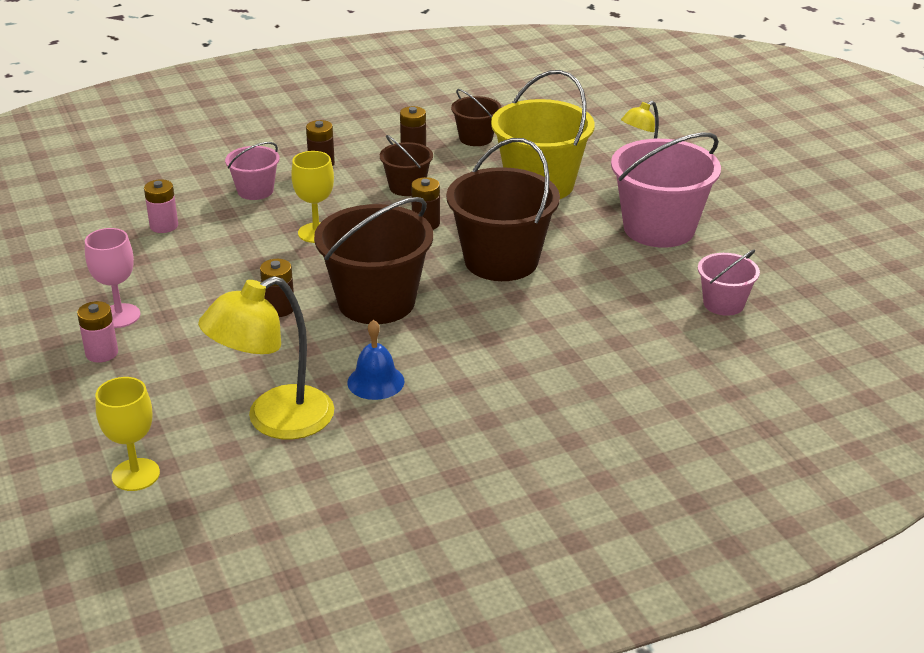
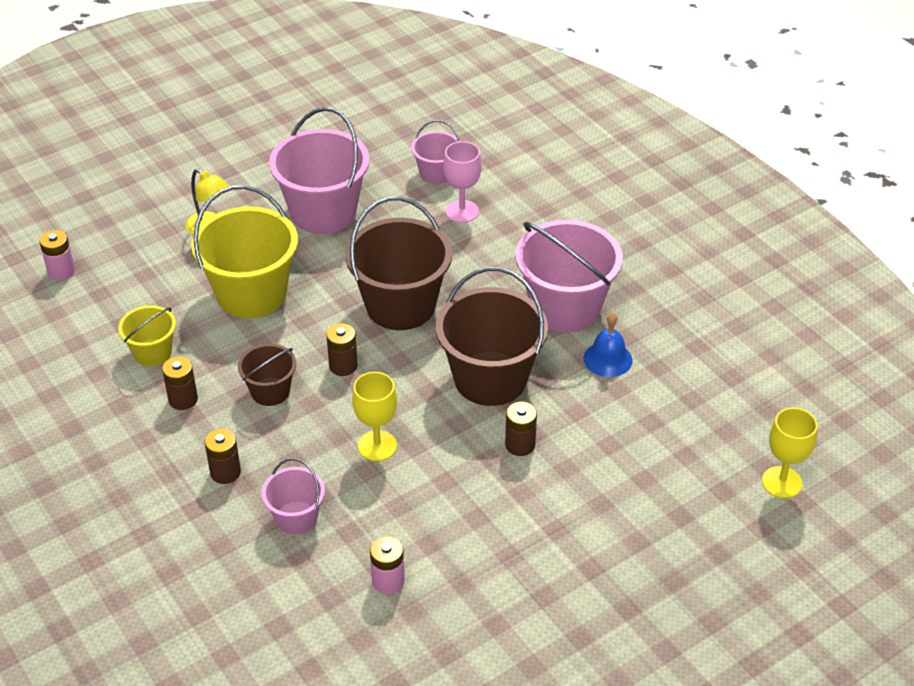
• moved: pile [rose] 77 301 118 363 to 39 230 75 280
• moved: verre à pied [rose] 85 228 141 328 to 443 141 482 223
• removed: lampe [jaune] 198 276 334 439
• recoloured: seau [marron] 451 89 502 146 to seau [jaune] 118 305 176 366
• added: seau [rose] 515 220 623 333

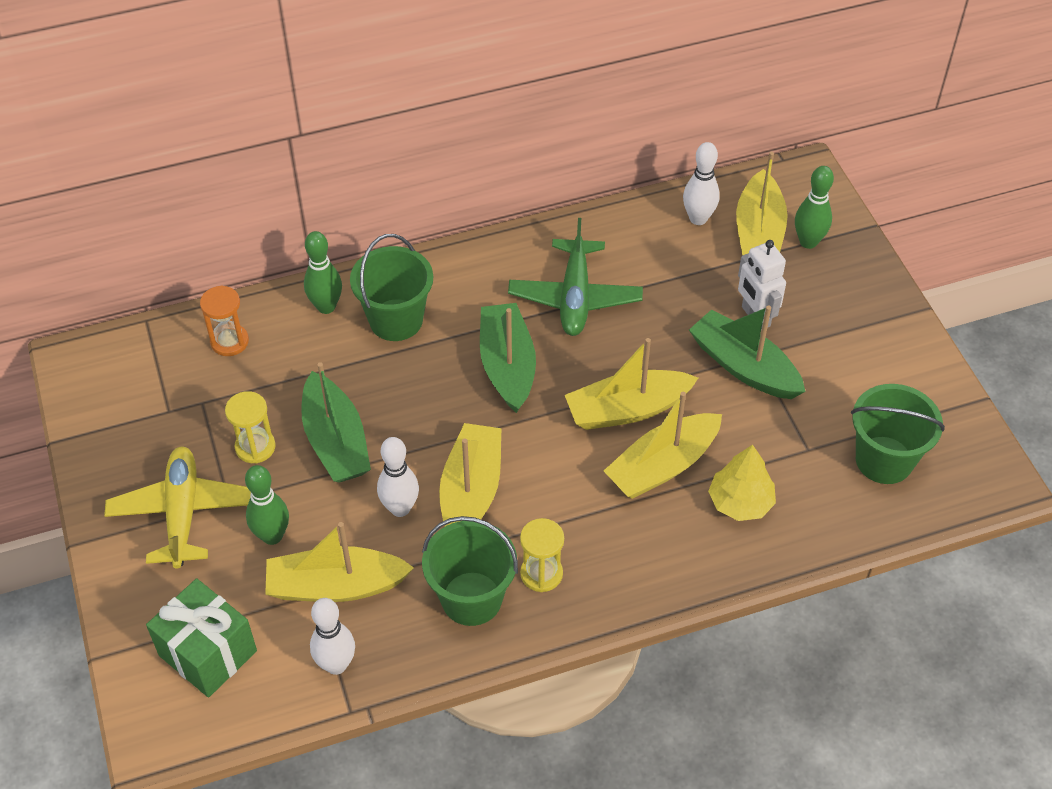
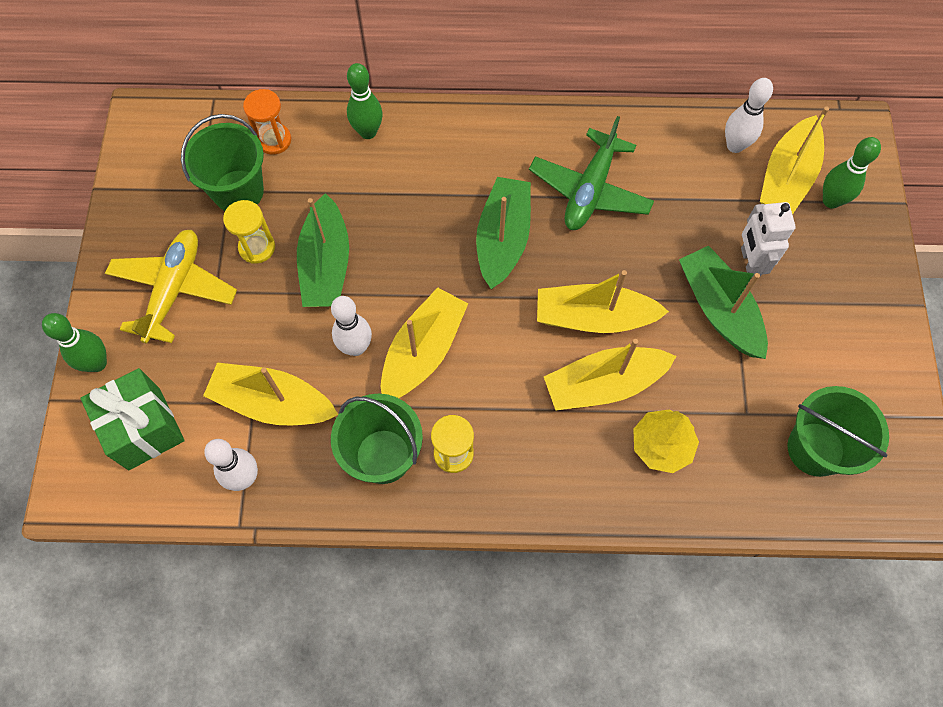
• moved: quille [vert] 245 465 289 545 to 42 313 107 372
• moved: seau [vert] 350 234 433 341 to 181 114 264 211

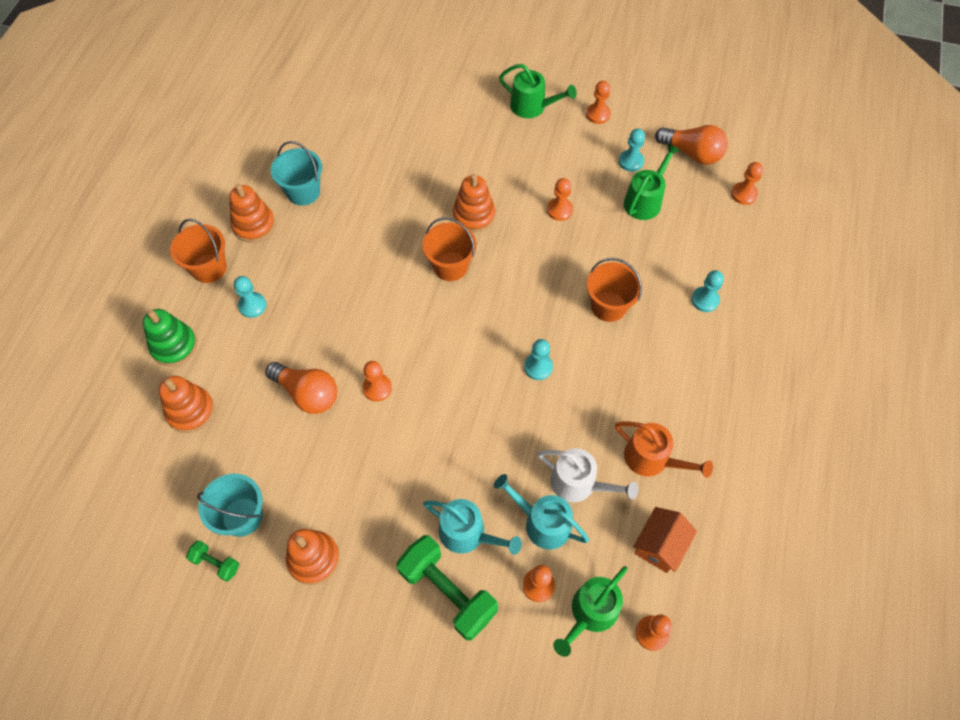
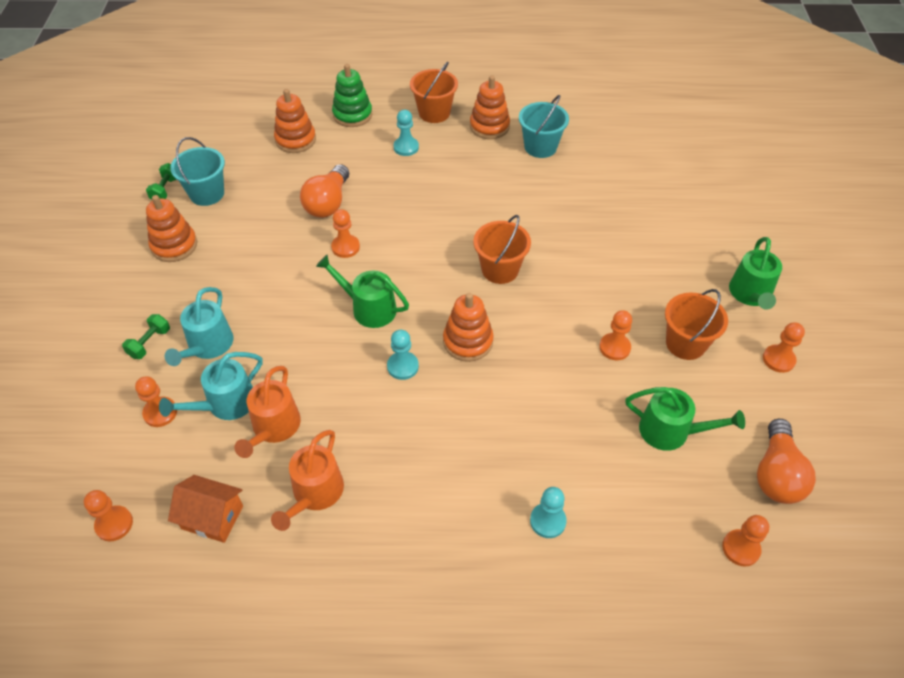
• resized: haltère [vert] 396 535 498 640 = 122 314 170 359 x0.48
• moved: jouet à empiler [orange] 453 174 495 233 to 443 293 494 362
• turned: arrosoir [turquoise] 494 474 589 550 = 159 352 263 420 150 degrees counterclockwise
• recoloured: arrosoir [blanc] 537 448 638 502 to arrosoir [orange] 234 366 301 458
• moved: arrosoir [vert] 553 566 628 657 to 316 255 409 328
• moved: seau [orange] 587 258 642 322 to 665 289 728 360
• removed: pion [turquoise] 619 129 645 172

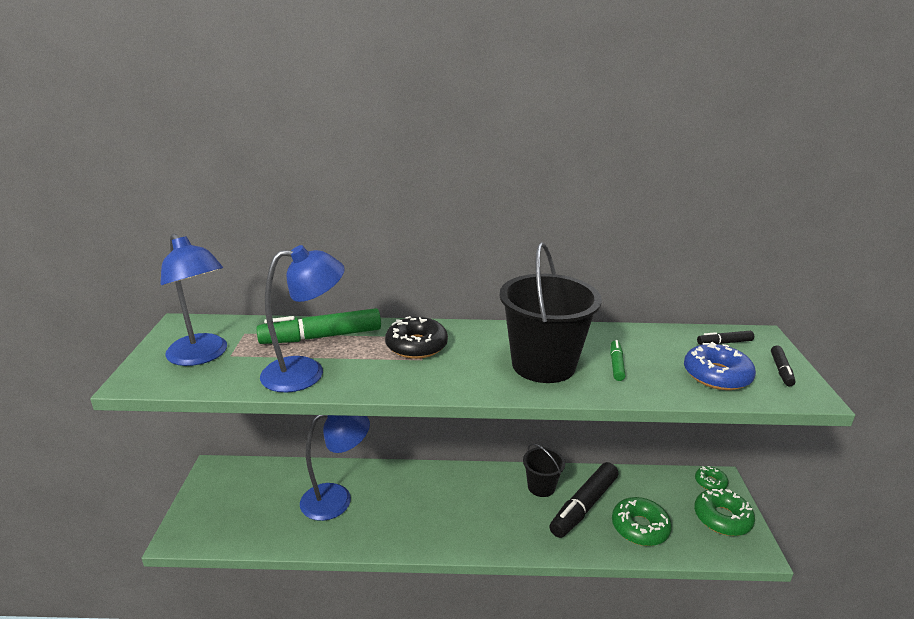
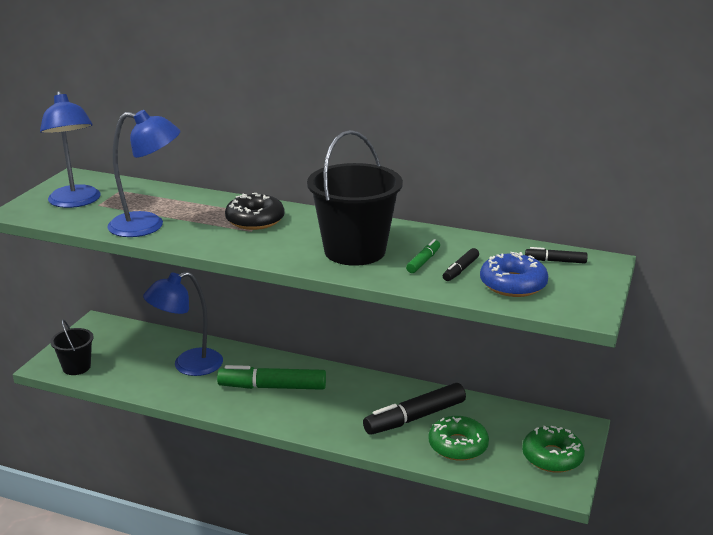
• moved: feutre [vert] 256 308 381 344 to 217 365 326 390
• turned: lampe [bleu] 300 415 370 521 = 143 272 223 376 150 degrees clockwise
• moved: seau [noir] 523 443 565 497 to 50 319 94 375
• removed: beignet [vert] 695 466 728 490
• moved: feutre [noir] 771 346 795 386 to 443 248 479 281

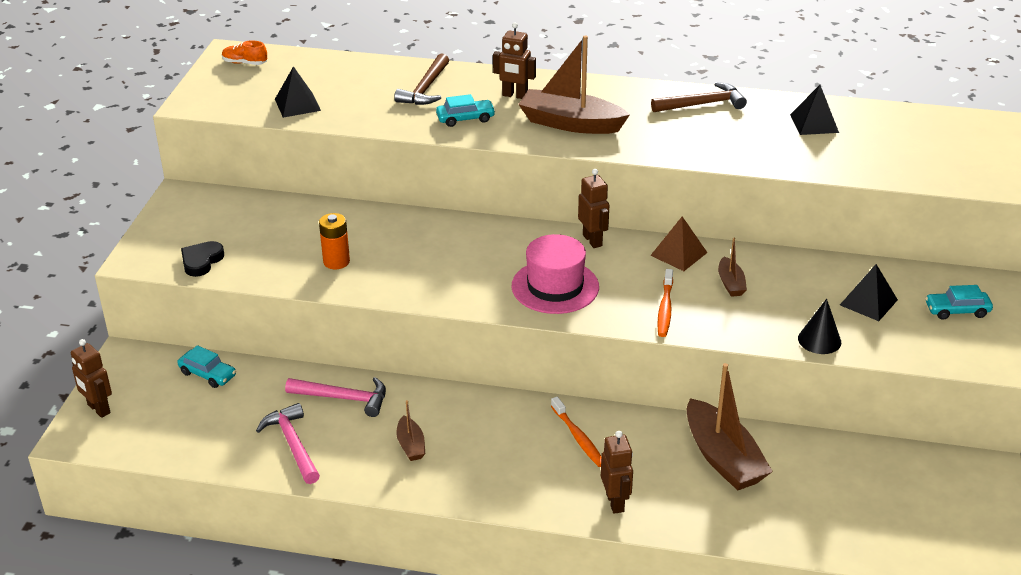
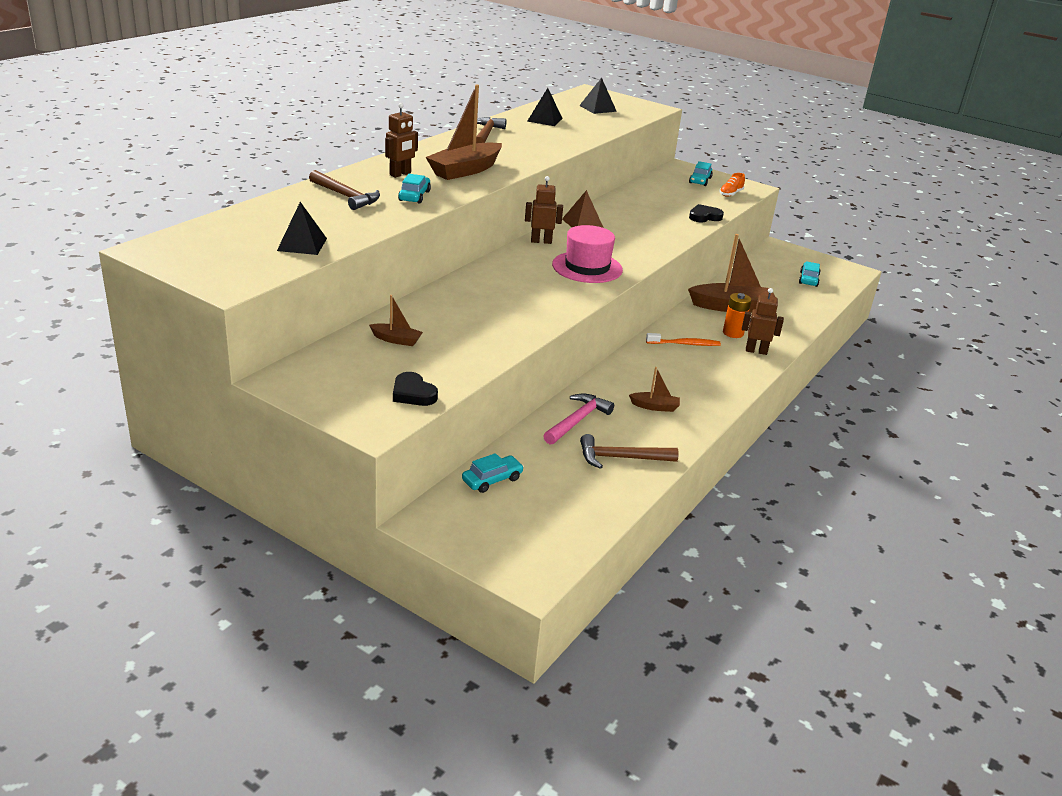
• removed: robot [marron] 71 339 112 418
• moved: chaussure [orange] 222 40 267 65 to 719 173 745 197
• recoloured: marteau [rose] 256 403 320 484 to marteau [marron] 580 434 679 469
• moved: pile [orange] 319 213 350 269 to 723 293 752 338
• removed: brosse à dents [orange] 657 269 673 337
• moved: bateau [marron] 718 238 747 297 to 369 295 423 346
• replaced: cône [noir] 798 299 841 354 to cœur [noir] 689 204 724 222
• moved: pyramide [noir] 840 264 898 321 to 579 77 617 114
• added: voiture [turquoise] 799 261 821 287

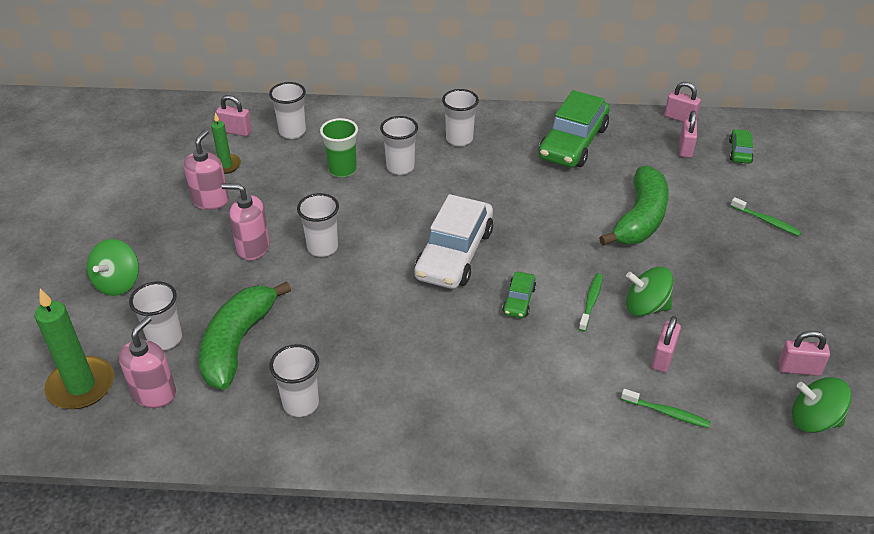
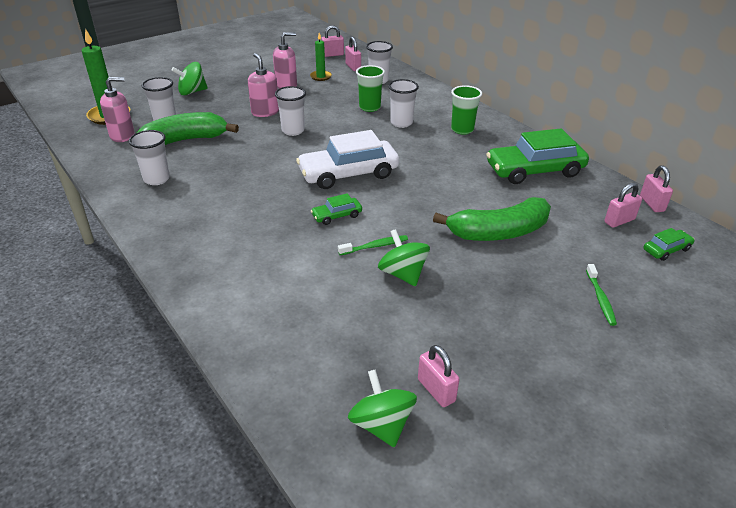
• recoloured: gobelet [blanc] 442 89 479 146 to gobelet [vert] 451 85 482 135
• removed: brosse à dents [vert] 621 389 711 428
• moved: cadenas [rose] 652 316 681 372 to 321 25 344 57

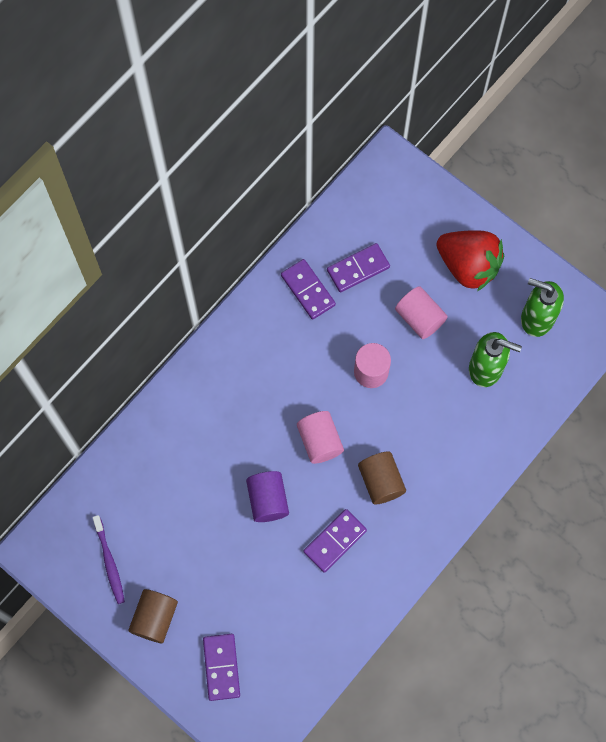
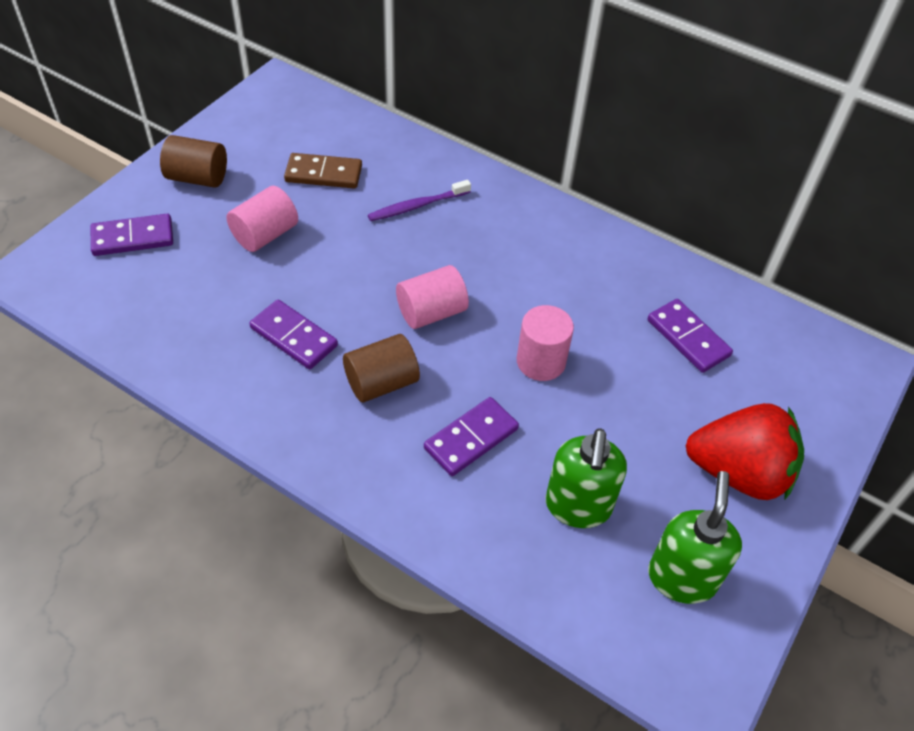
• moved: brosse à dents [violet] 93 515 125 604 to 368 180 471 221
• removed: cylindre [violet] 246 471 289 522
• moved: domino [violet] 281 259 336 320 to 424 397 519 476
• moved: cylindre [rose] 395 286 448 339 to 226 186 298 252
• turned: fraise [rouge] 436 230 504 291 = 686 403 804 500 105 degrees counterclockwise
• added: domino [marron] 284 153 362 189

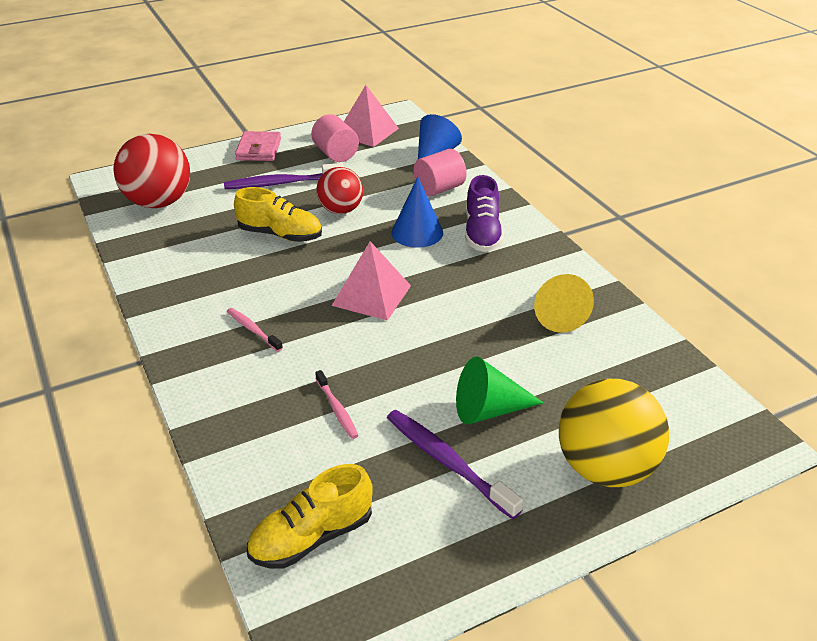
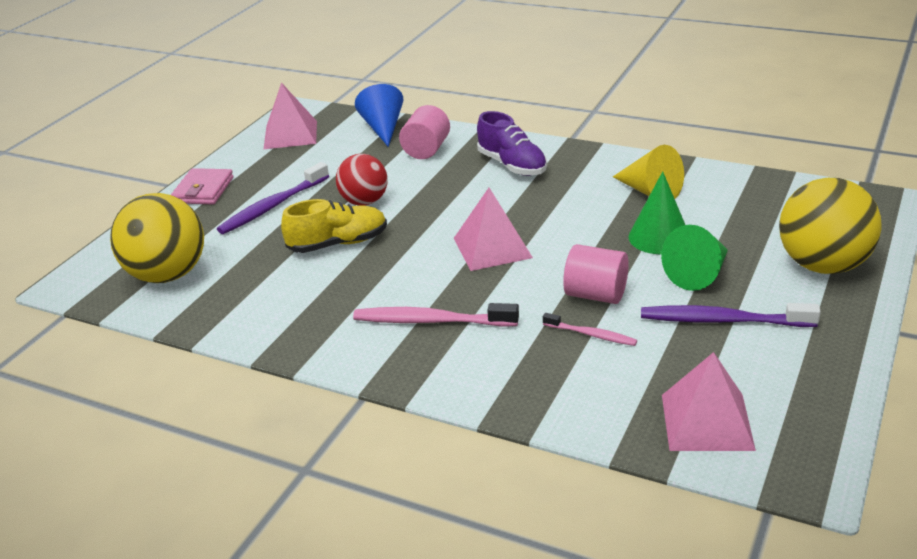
• recoloured: balle [rouge] 113 134 190 208 to balle [jaune] 110 193 204 283
• resized: brosse à dents [rose] 227 308 283 352 = 353 303 519 327 x1.76
• turned: portefeuille [rose] 235 131 281 161 = 171 168 234 204 45 degrees clockwise
• replaced: chaussure [jaune] 247 464 373 569 to pyramide [rose] 662 352 756 451
• moved: cylindre [rose] 311 114 359 162 to 563 244 629 304
• removed: cône [bleu] 391 177 443 248
• added: cône [vert] 628 171 685 254

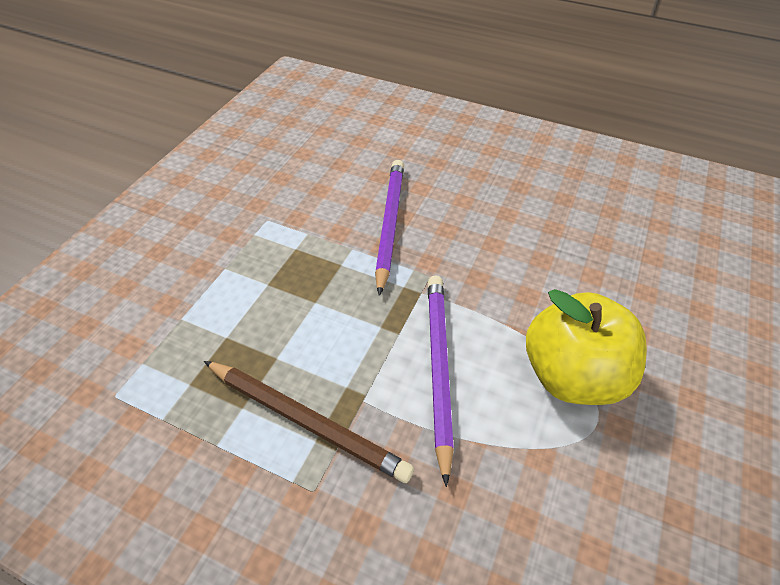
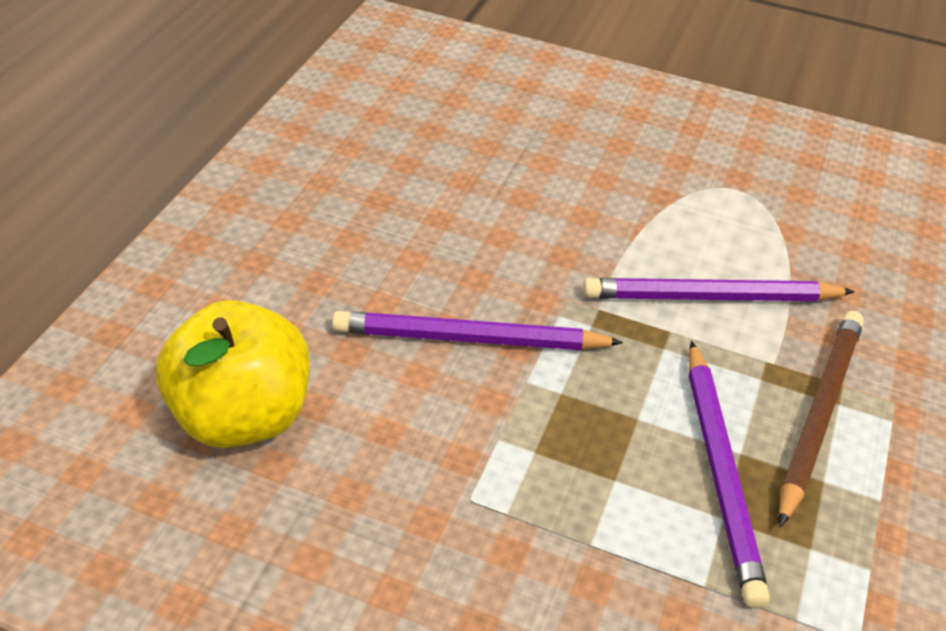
• moved: pomme [jaune] 526 289 647 405 to 156 300 310 448
• added: crayon [violet] 689 341 770 608

